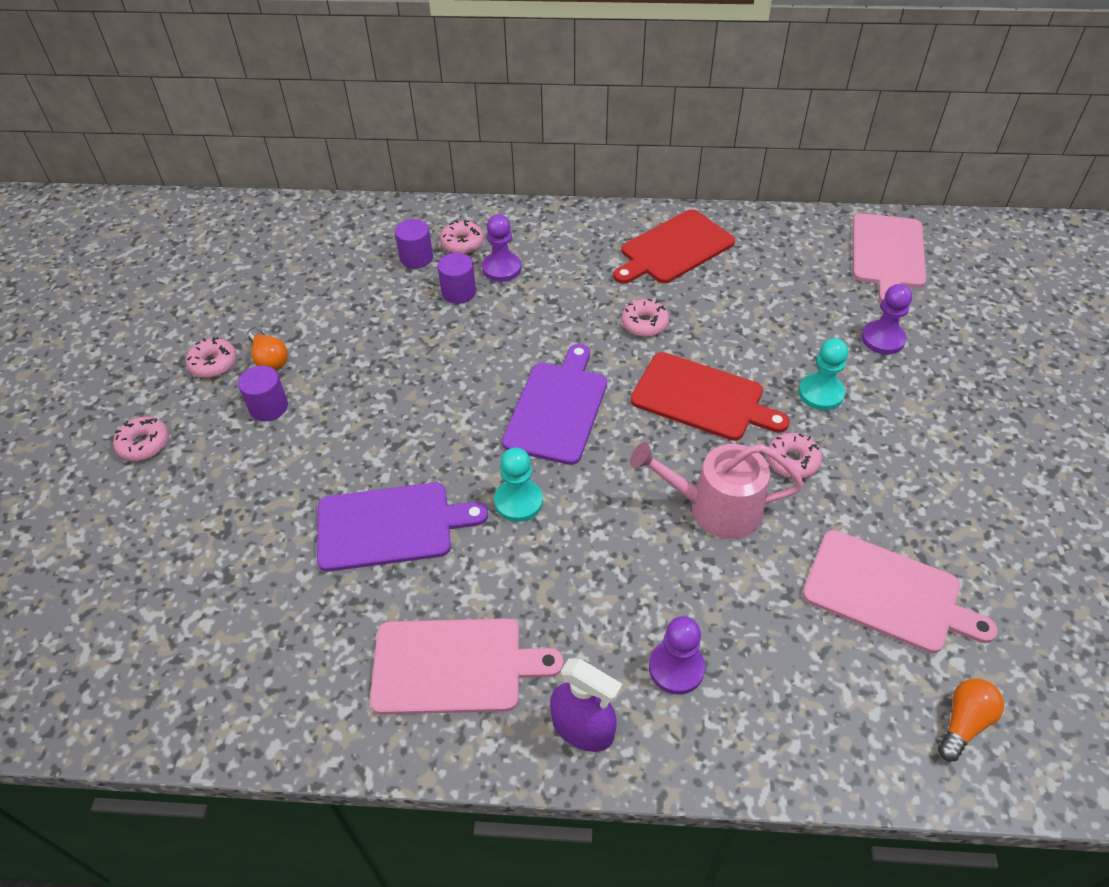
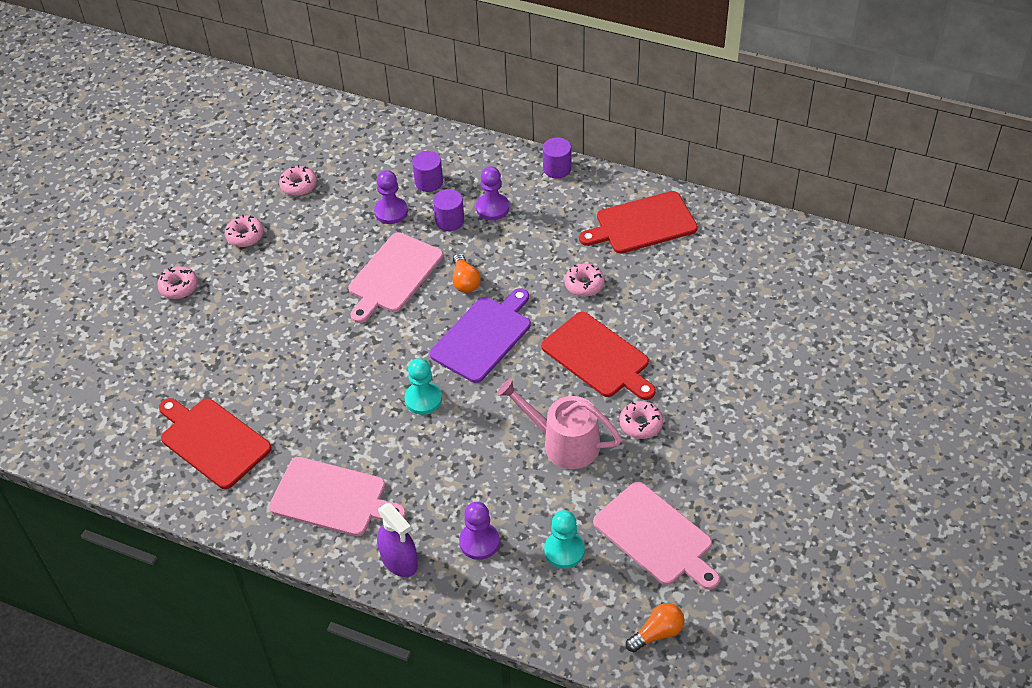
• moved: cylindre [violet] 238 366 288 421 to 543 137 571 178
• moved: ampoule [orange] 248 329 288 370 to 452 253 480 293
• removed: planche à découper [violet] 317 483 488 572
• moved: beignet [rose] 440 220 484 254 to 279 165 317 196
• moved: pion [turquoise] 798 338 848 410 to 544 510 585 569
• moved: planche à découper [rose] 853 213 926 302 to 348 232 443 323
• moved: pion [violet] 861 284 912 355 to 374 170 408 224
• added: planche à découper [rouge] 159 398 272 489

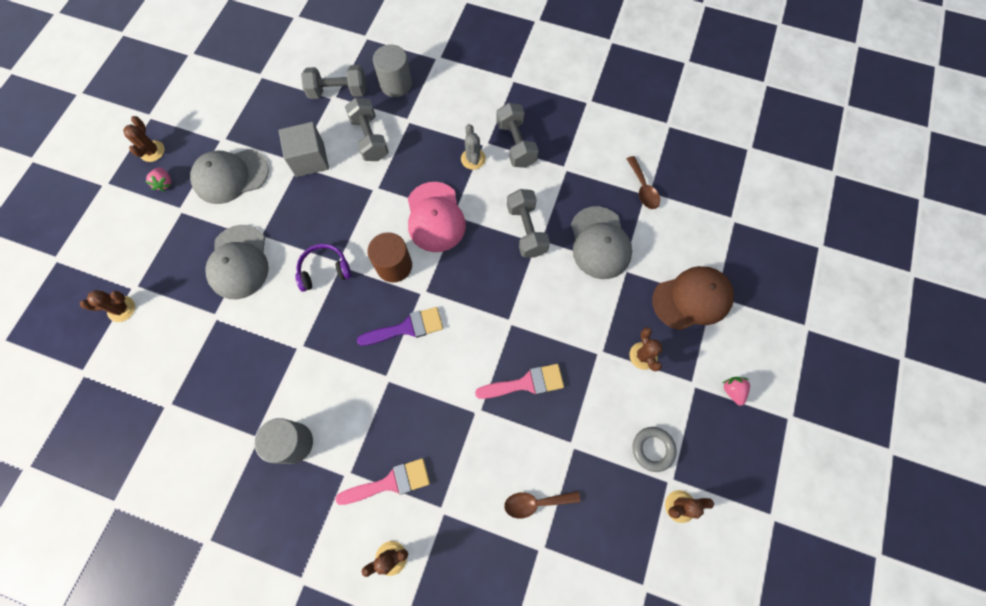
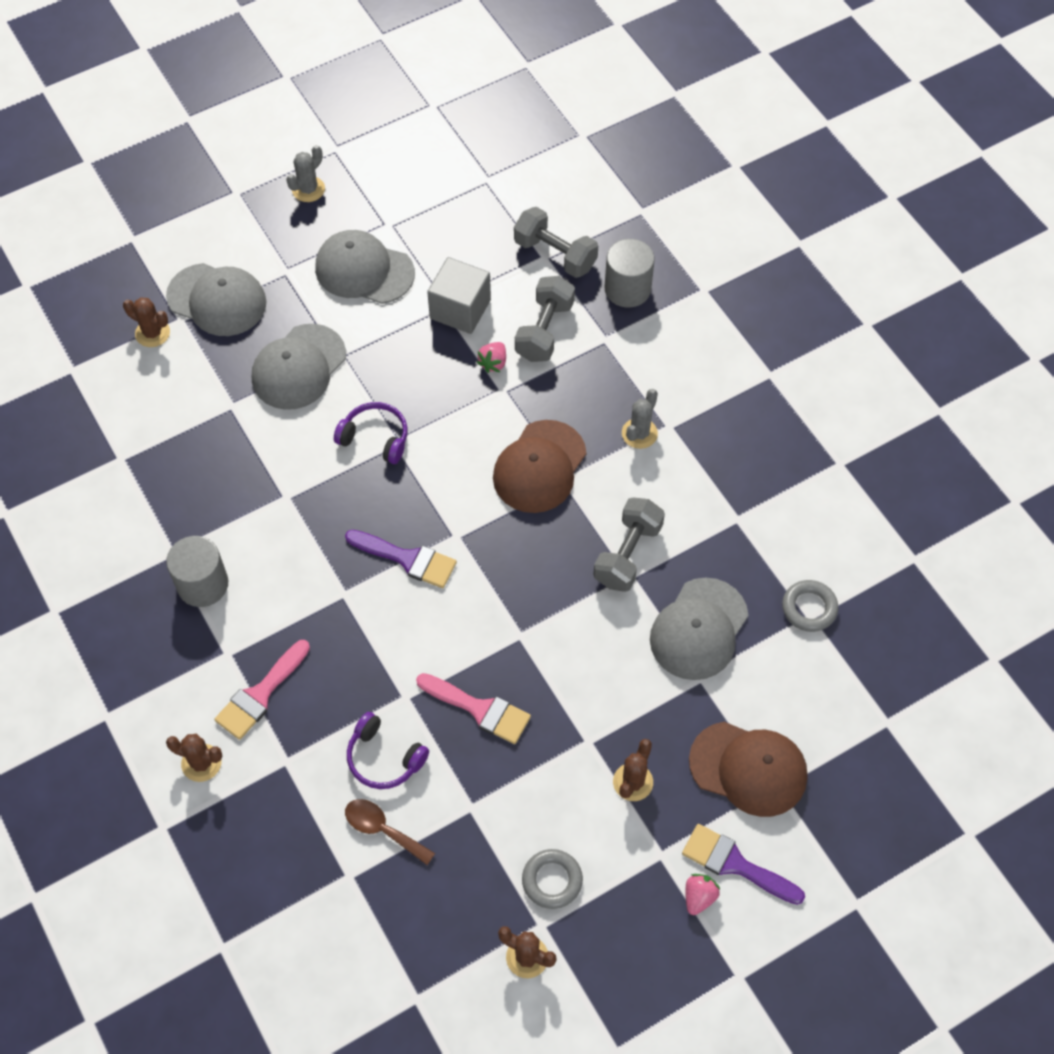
• recoloured: cactus [marron] 123 116 165 162 to cactus [gris] 286 145 325 202
• moved: fraise [rose] 145 167 172 191 to 476 342 506 373
• turned: pinceau [rose] 335 458 430 505 = 214 640 310 740 105 degrees clockwise
• removed: cylindre [marron] 367 232 412 283
• recoloured: casquette [rose] 408 182 466 252 to casquette [marron] 493 420 586 513
• removed: haltère [gris] 496 103 539 168
• replaced: cuillère [marron] 627 156 660 209 to anneau [gris] 782 580 838 632
• added: casquette [gris] 166 263 267 336
• added: casque audio [violet] 347 712 429 789
• added: pinceau [violet] 682 824 805 905

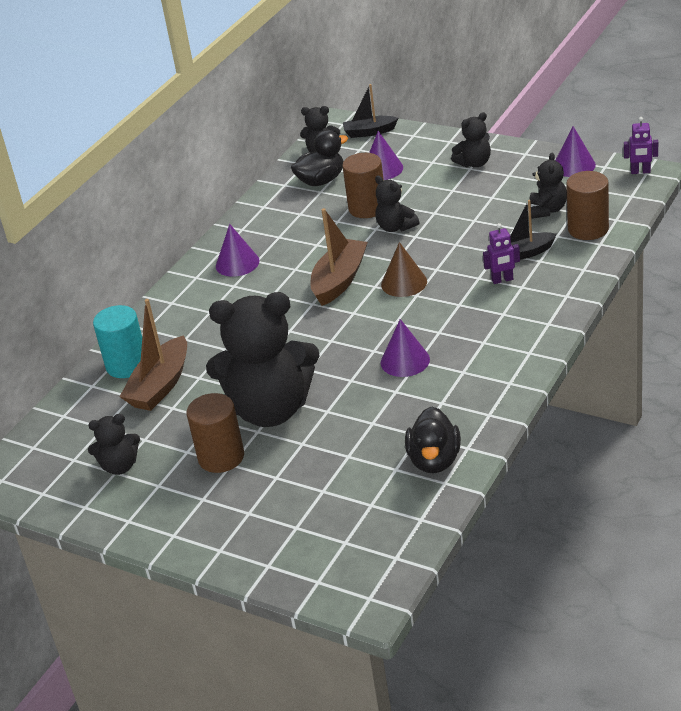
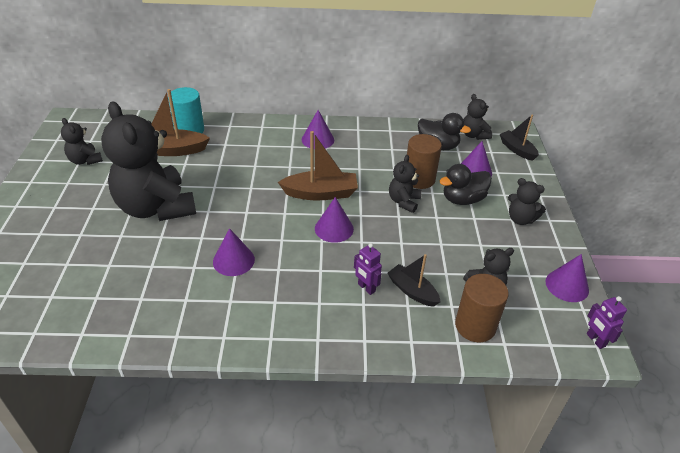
• removed: cylindre [marron] 187 393 244 473
• recoloured: cône [marron] 381 242 427 297 to cône [violet] 315 197 354 243
• moved: canard [noir] 405 406 461 473 to 440 164 492 205

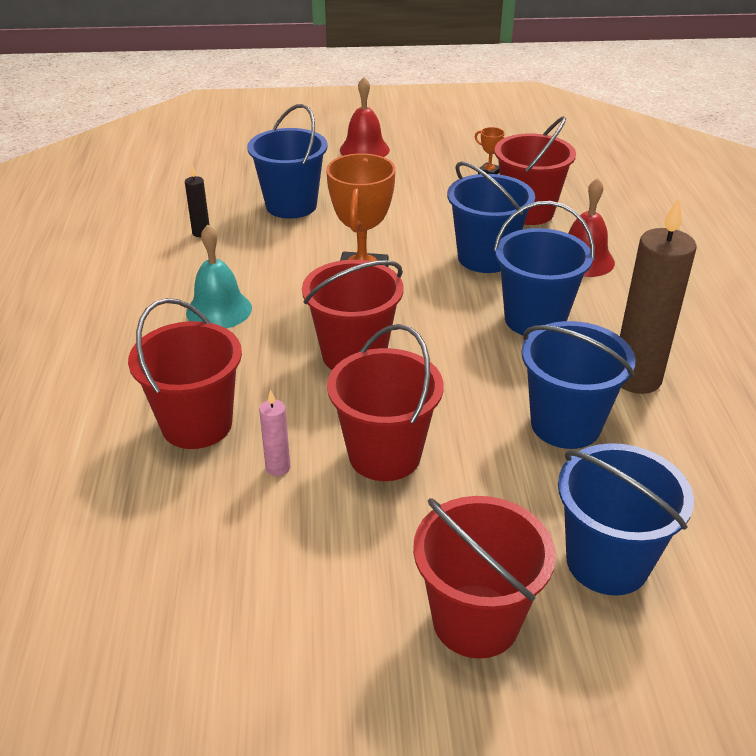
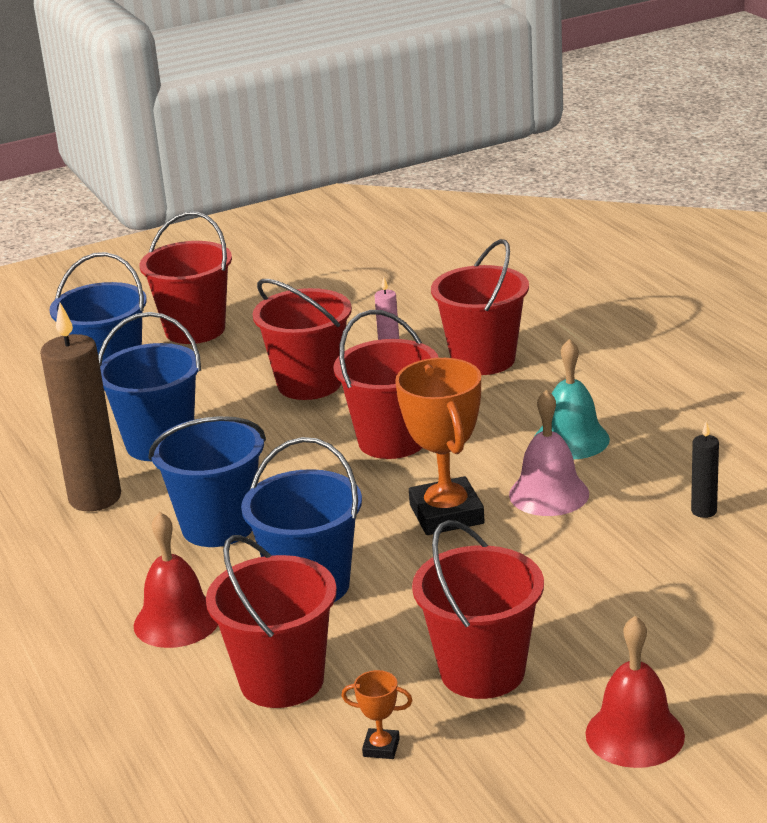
• removed: seau [bleu] 247 104 328 219
• added: seau [rouge] 412 520 544 699
• added: cloche [rose] 509 390 589 516

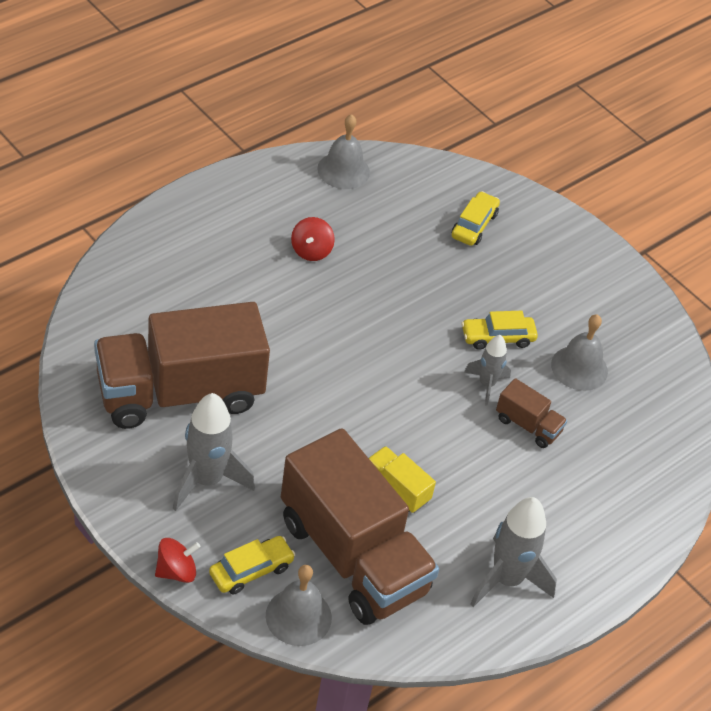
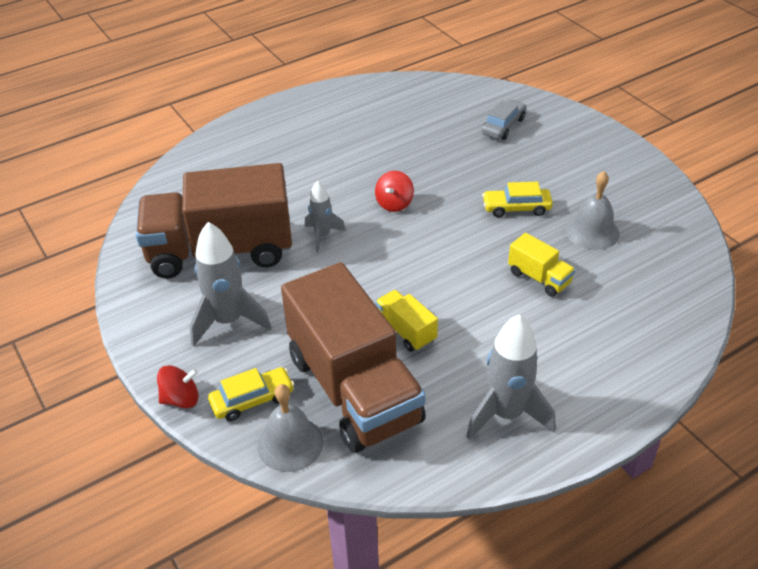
• moved: toupie [rouge] 291 217 335 261 to 375 171 414 212
• removed: cloche [gris] 317 114 370 189
• recoloured: voiture [jaune] 452 191 500 246 to voiture [gris] 482 99 526 140
• moved: fusée [gris] 464 335 511 406 to 305 181 346 252
• recoloured: camion [marron] 496 378 567 448 to camion [jaune] 508 233 575 297

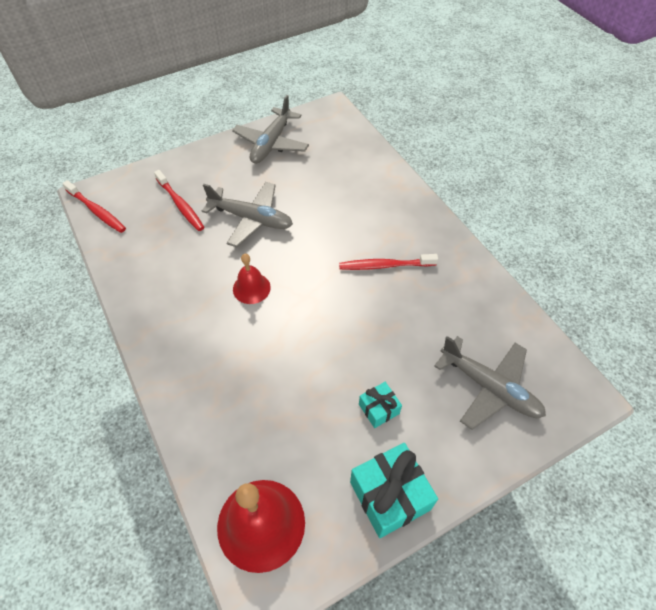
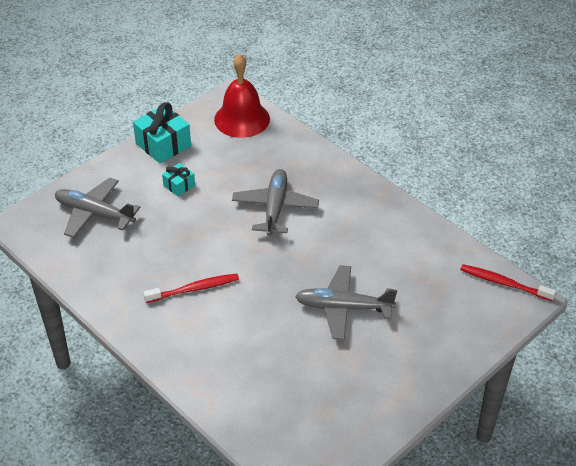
• removed: brosse à dents [rouge] 154 170 204 231
• moved: avion [gris] 232 95 309 164 to 232 169 319 236
• removed: cloche [rouge] 233 254 271 304

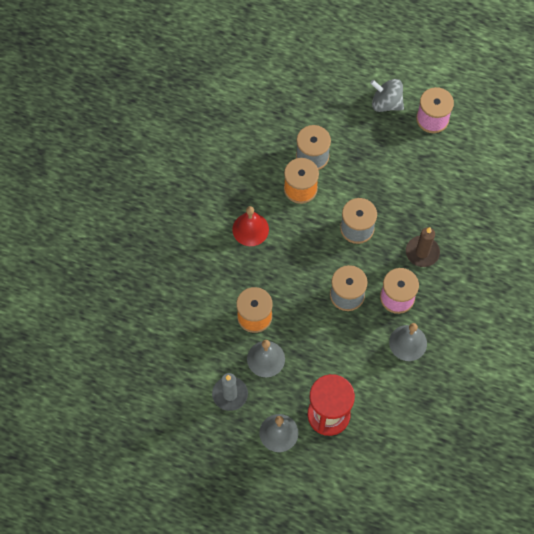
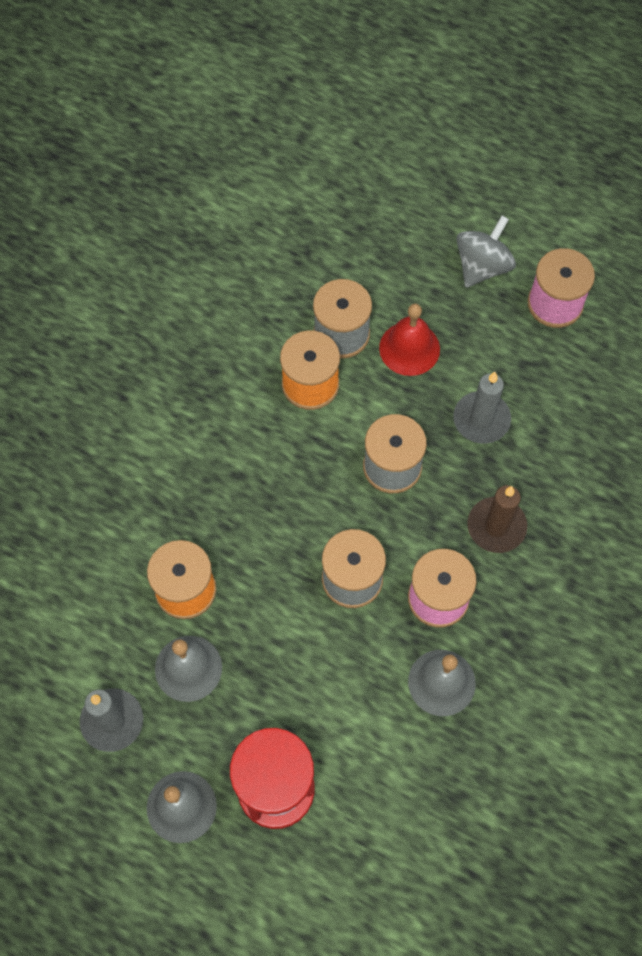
• moved: cloche [rouge] 232 206 269 246 to 379 304 440 376
• turned: toupie [gris] 370 79 404 112 = 456 216 516 287 90 degrees clockwise
• added: bougie [gris] 453 372 511 444

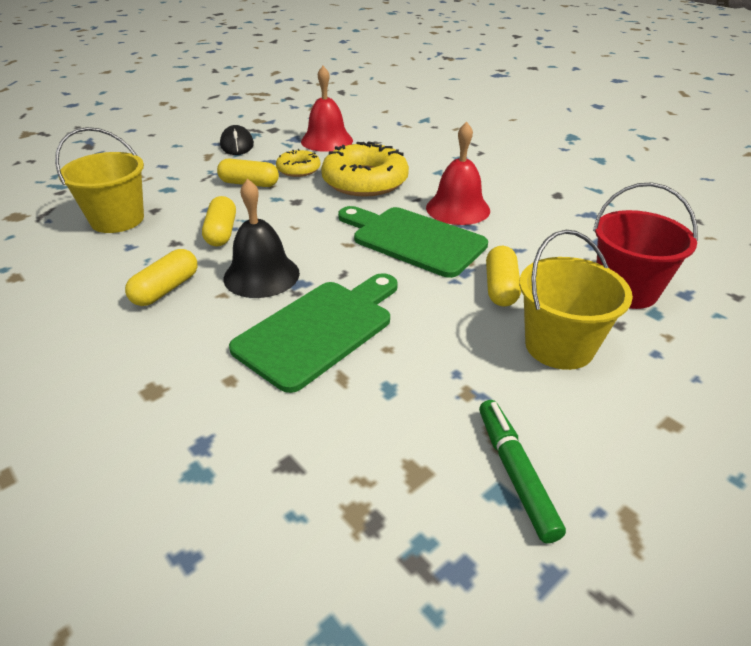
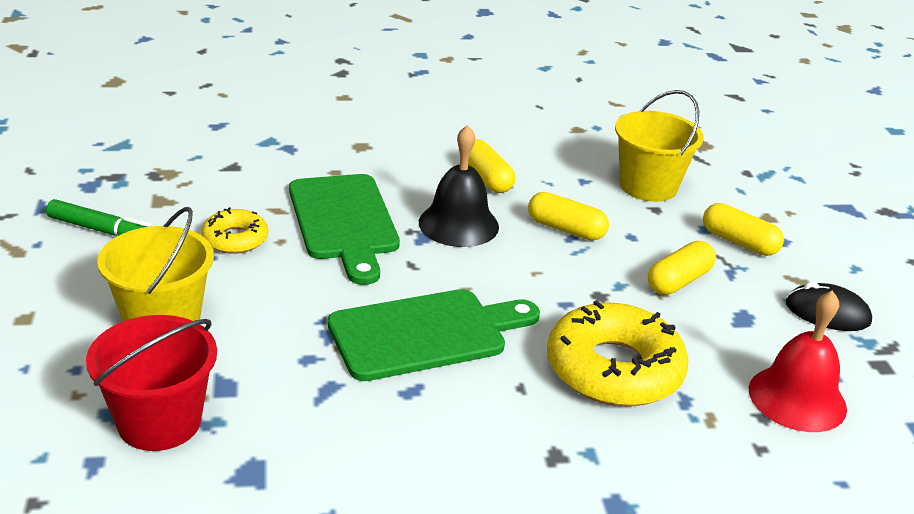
• moved: beignet [jaune] 276 149 321 177 to 201 207 268 254
• removed: cloche [rouge] 426 122 490 225
• moved: gélule [jaune] 486 246 521 307 to 703 203 784 256

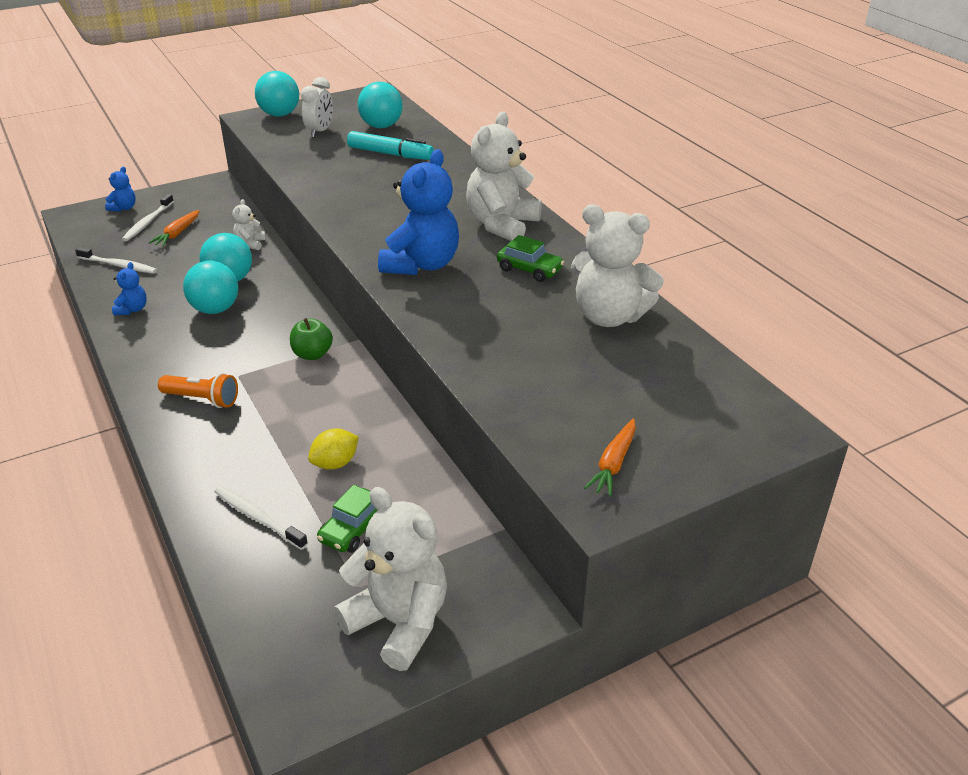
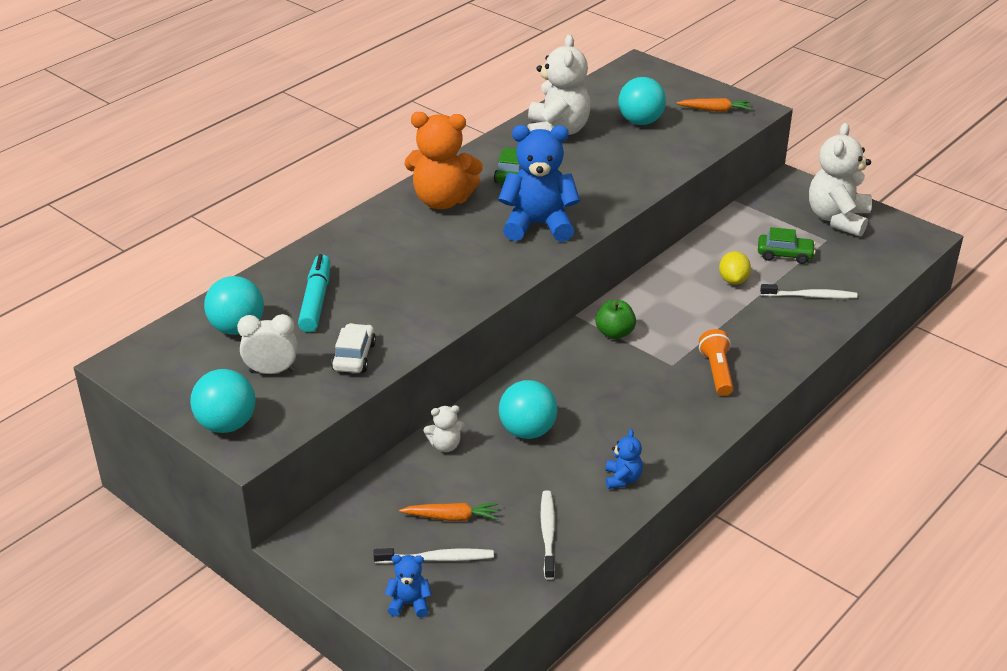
• turned: ours en peluche [bleu] 112 262 147 315 = 606 429 643 489 105 degrees clockwise
• moved: balle [turquoise] 183 261 238 314 to 618 77 666 125
• turned: brosse à dents [blanc] 214 486 308 550 = 760 284 858 299 105 degrees counterclockwise
• turned: citron [jaune] 308 428 359 470 = 719 251 751 285 60 degrees clockwise
• recoloured: ours en peluche [blanc] 466 111 542 241 to ours en peluche [orange] 404 112 483 209
• added: voiture [blanc] 331 323 376 373

